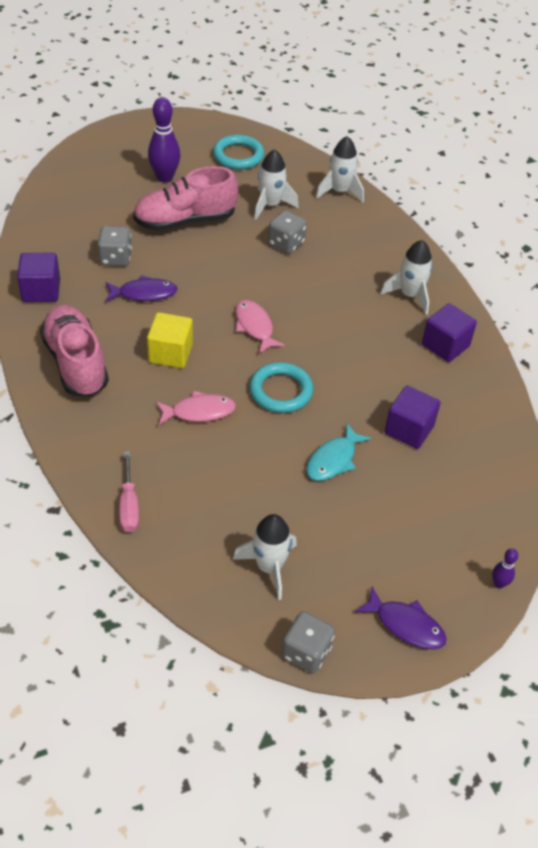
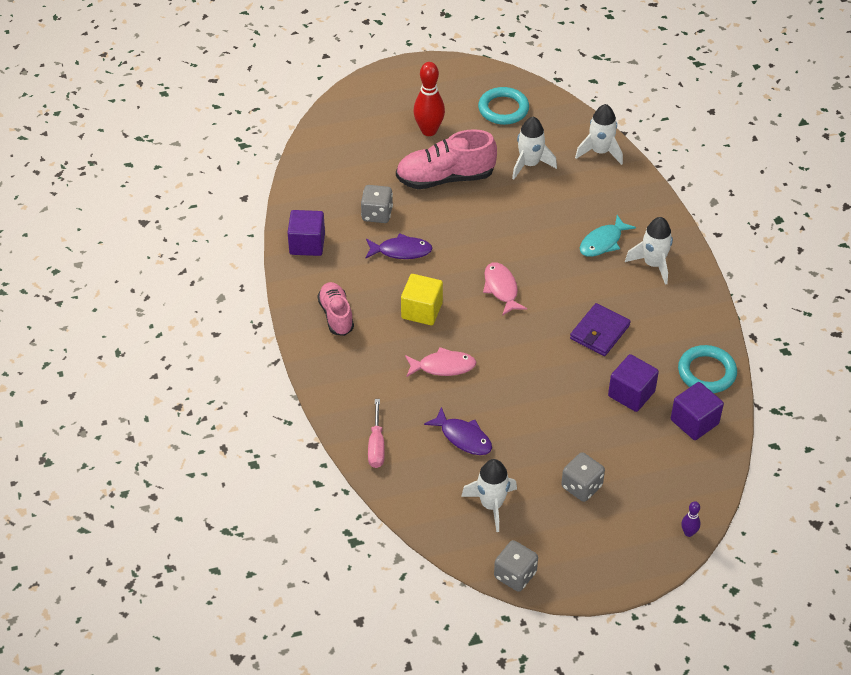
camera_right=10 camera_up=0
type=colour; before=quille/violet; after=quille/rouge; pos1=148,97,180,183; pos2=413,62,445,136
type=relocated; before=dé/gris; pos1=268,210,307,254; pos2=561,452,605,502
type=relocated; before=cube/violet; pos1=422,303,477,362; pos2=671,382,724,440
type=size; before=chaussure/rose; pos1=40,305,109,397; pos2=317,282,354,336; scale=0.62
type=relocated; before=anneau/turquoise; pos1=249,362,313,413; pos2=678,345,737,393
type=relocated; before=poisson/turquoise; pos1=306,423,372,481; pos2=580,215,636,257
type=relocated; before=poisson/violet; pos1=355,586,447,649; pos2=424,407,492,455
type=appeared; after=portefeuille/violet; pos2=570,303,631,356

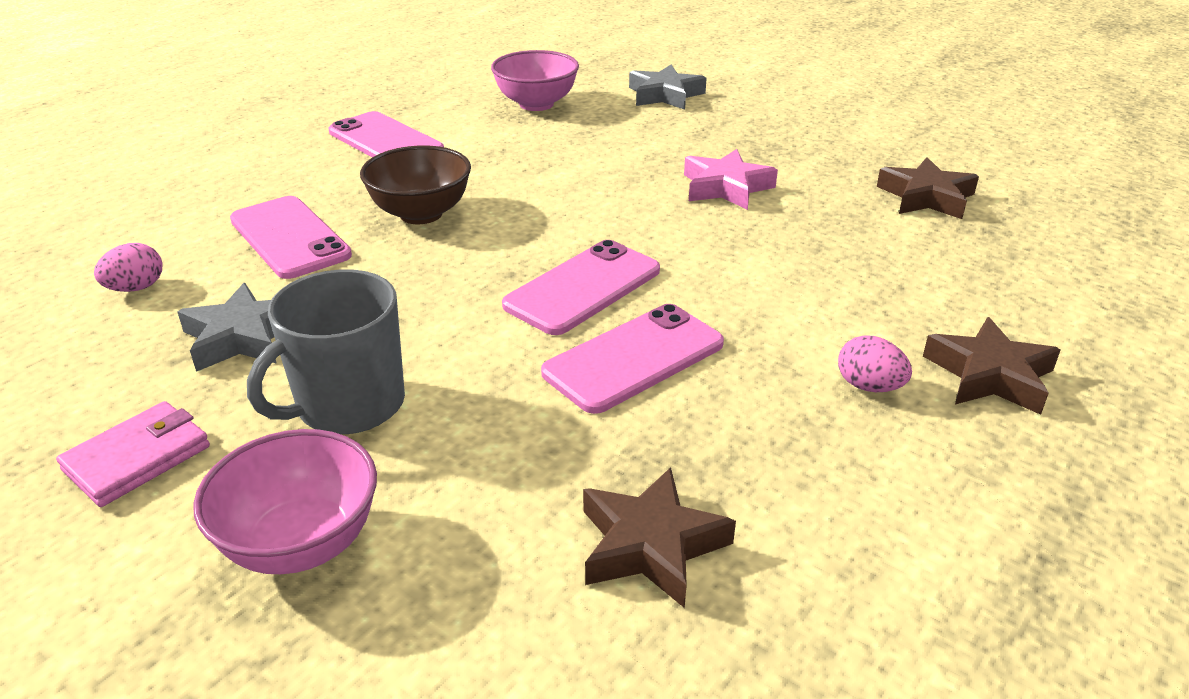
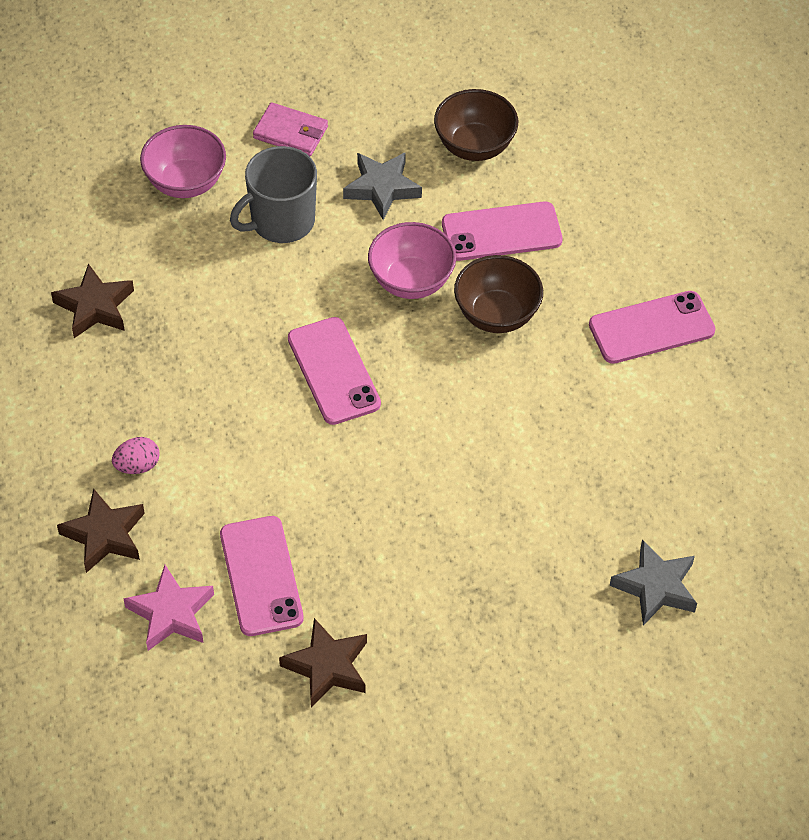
camera_right=115 camera_up=20
type=relocated; before=bol/rose; pos1=491,50,579,111; pos2=368,222,456,299
type=relocated; before=étoile/rose; pos1=684,149,778,210; pos2=123,565,214,651
type=exchanged; before=œuf/rose; after=bol/marron; pos1=94,243,162,292; pos2=434,89,518,161
type=spun; before=tasse/gris; pos1=247,269,405,434; pos2=230,146,317,243; turn=-105
type=relocated; before=téléphone/rose; pos1=541,304,724,414; pos2=220,516,303,636
type=spun; before=portefeuille/rose; pos1=56,401,210,507; pos2=253,102,328,156; turn=-45

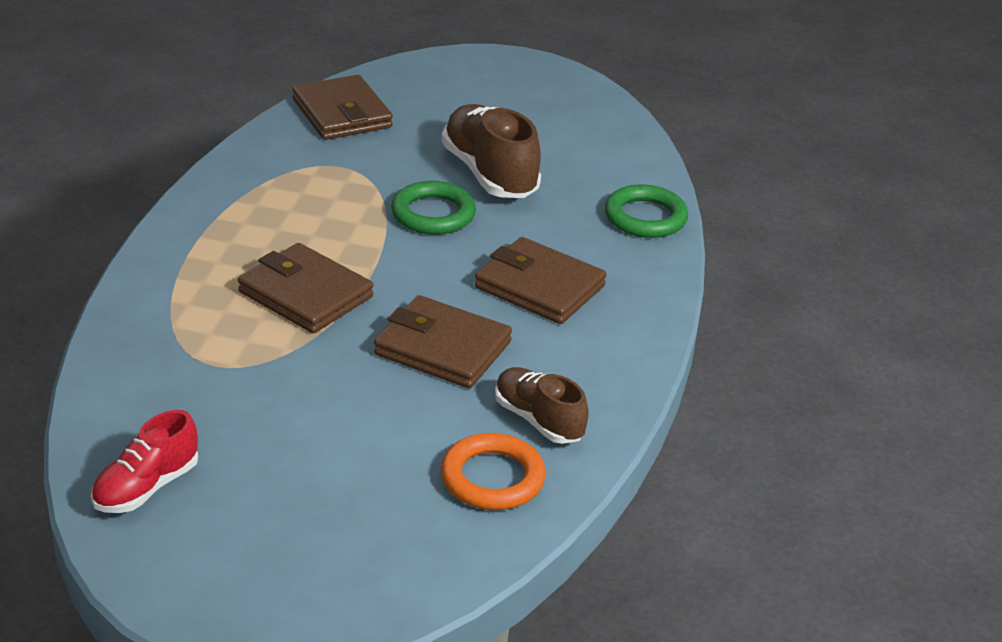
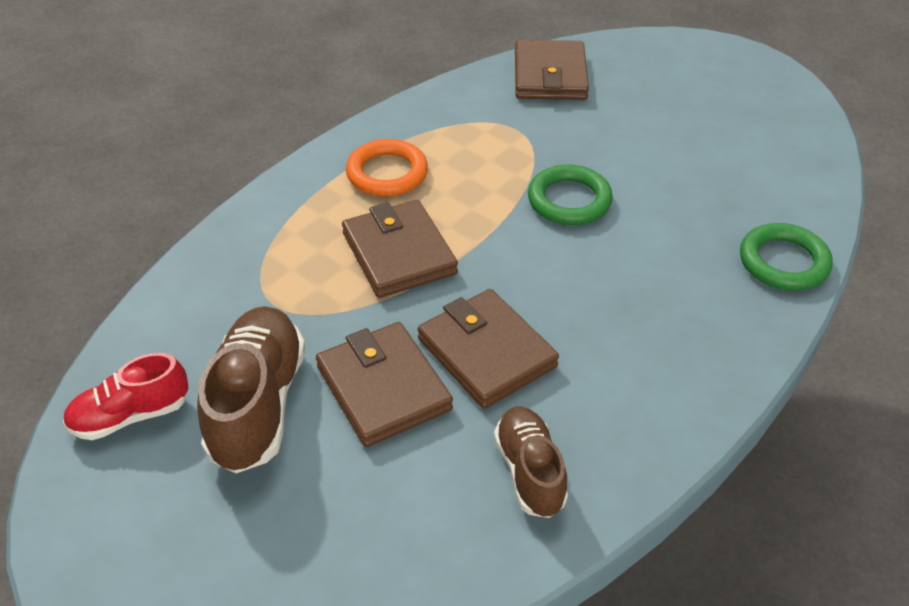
camera_right=30 camera_up=10
type=relocated; before=chaussure/marron; pos1=441,104,541,198; pos2=197,306,305,473
type=relocated; before=portefeuille/marron; pos1=475,237,607,324; pos2=316,322,453,447
type=relocated; before=anneau/orange; pos1=441,433,546,510; pos2=346,139,428,197

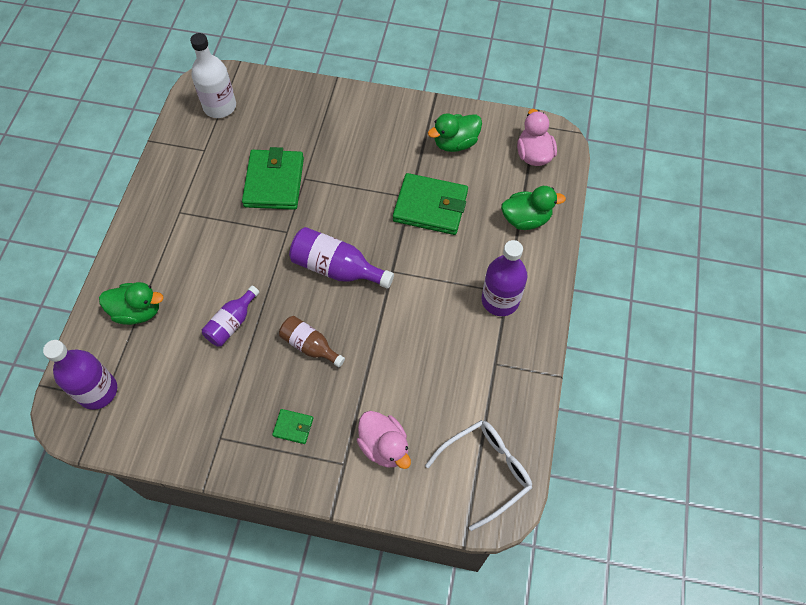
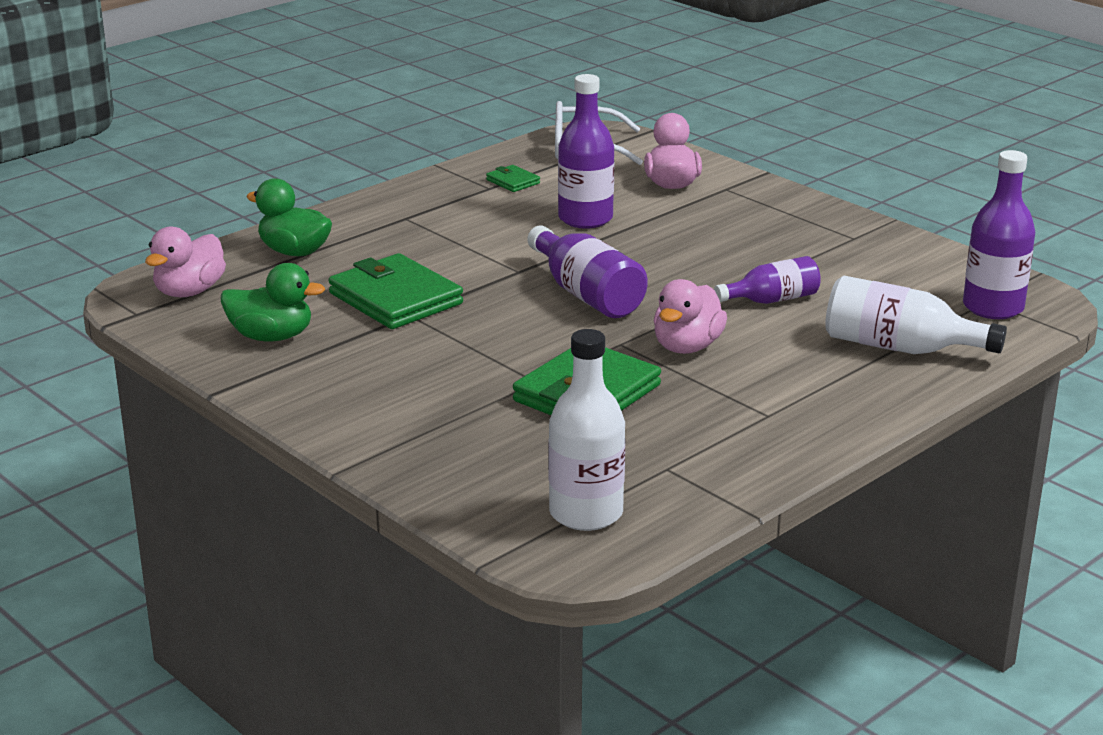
camera_right=-145 camera_up=-35
type=relocated; before=bouteille/violet; pos1=482,240,527,316; pos2=558,74,615,229
type=exchanged; before=canard/vert; after=bouteille/blanc; pos1=99,282,164,325; pos2=825,275,1007,354
type=missing; before=bouteille/marron; pos1=279,316,345,367
type=relocated; before=portefeuille/vert; pos1=272,409,313,444; pos2=486,165,540,192
type=appeared; after=canard/rose; pos2=654,279,727,354

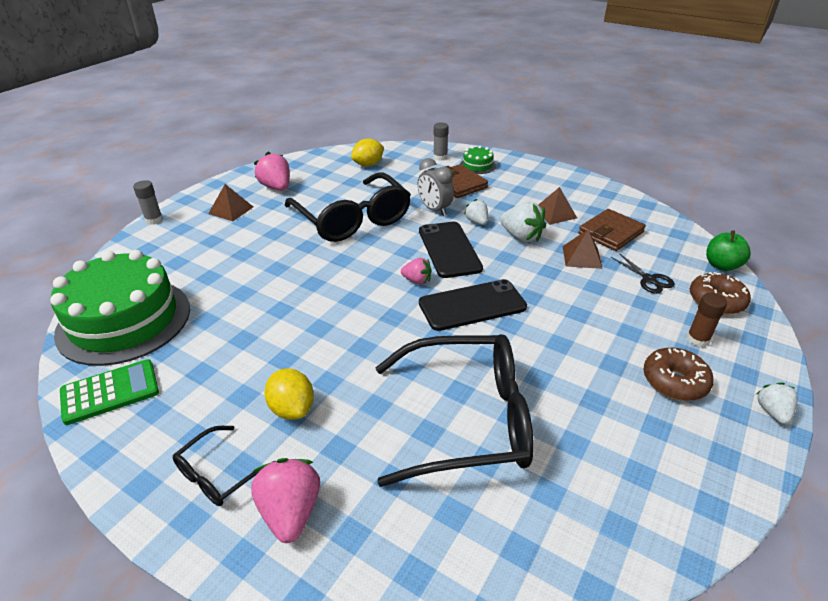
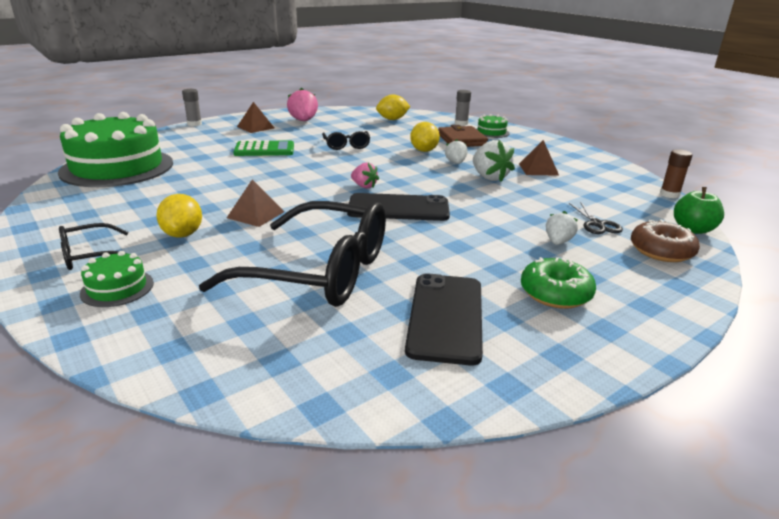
camera_right=20 camera_up=-10
type=exchanged; before=réveil/gris; after=citron/jaune; pos1=418,158,454,216; pos2=410,122,440,152
type=size; before=lunettes/noir; pos1=284,172,411,242; pos2=322,131,370,150; scale=0.46
type=missing; before=portefeuille/marron; pos1=578,209,646,251
type=relocated; before=téléphone/noir; pos1=419,222,483,278; pos2=405,273,483,366
type=relocated; before=pyramide/marron; pos1=563,229,603,269; pos2=227,179,284,227
type=relocated; before=bâton de colle/marron; pos1=686,293,727,347; pos2=660,149,692,199
type=colour; before=beignet/marron; after=beignet/vert; pos1=643,348,714,401; pos2=521,257,596,309
type=relocated; before=calculatrice/vert; pos1=60,359,159,425; pos2=233,140,294,156
type=relocated; before=fraise/blanc; pos1=756,382,798,424; pos2=546,211,578,245
type=exchanged; before=fraise/rose; after=gâteau/vert; pos1=251,458,320,543; pos2=80,251,154,307

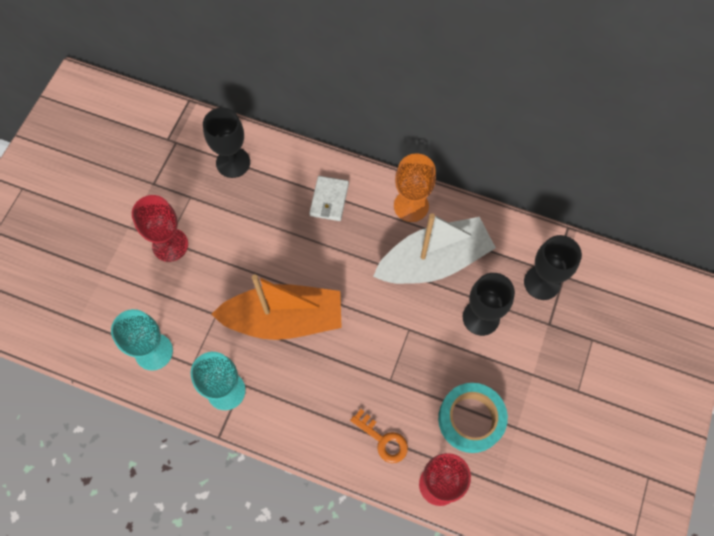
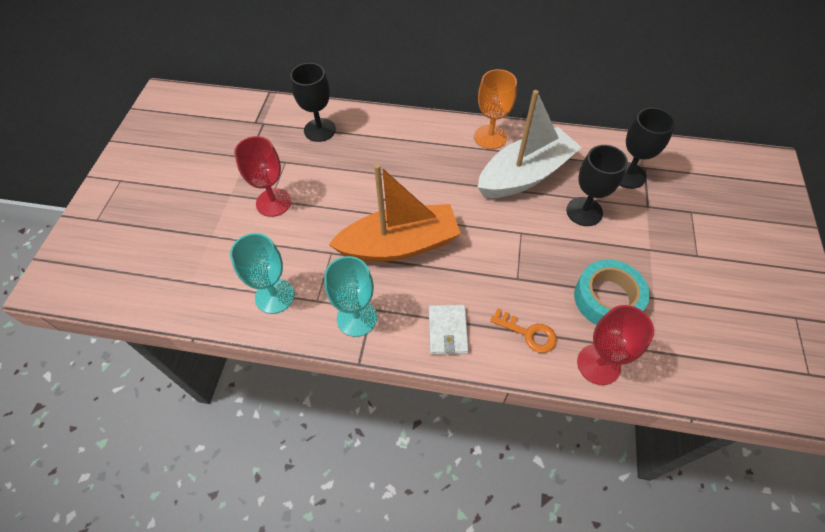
camera_right=-10 camera_up=-10
type=relocated; before=portefeuille/blanc; pos1=309,176,349,221; pos2=429,305,469,354

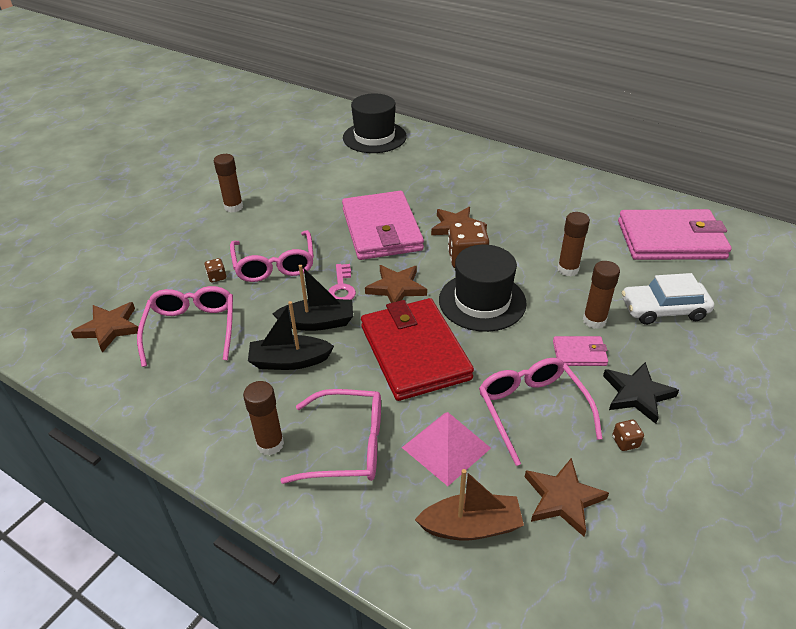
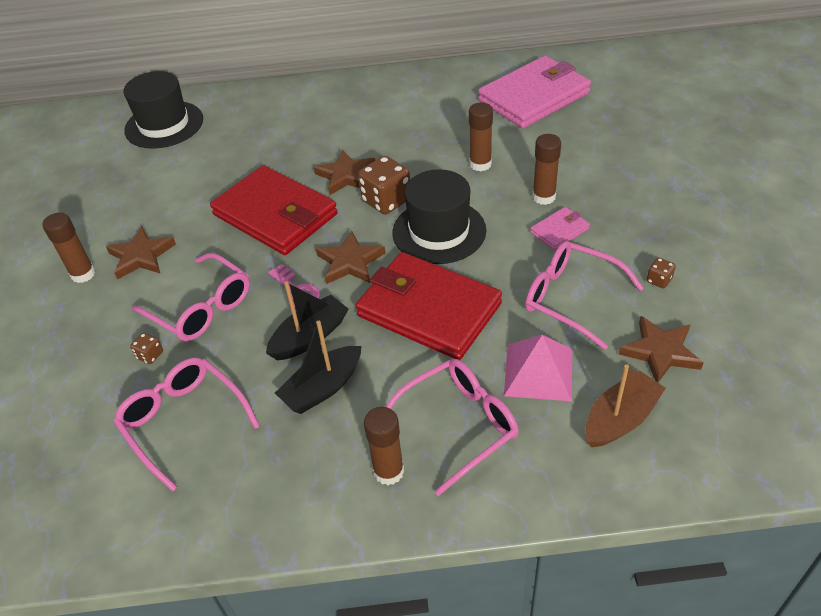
camera_right=-35 camera_up=5
type=colour; before=portefeuille/rose; after=portefeuille/rouge; pos1=342,191,424,260; pos2=210,165,338,255
type=missing; before=voiture/blanc; pos1=622,273,714,325
type=relocated; before=étoile/marron; pos1=71,302,138,353; pos2=106,226,176,280
type=missing; before=étoile/noir; pos1=603,362,679,424

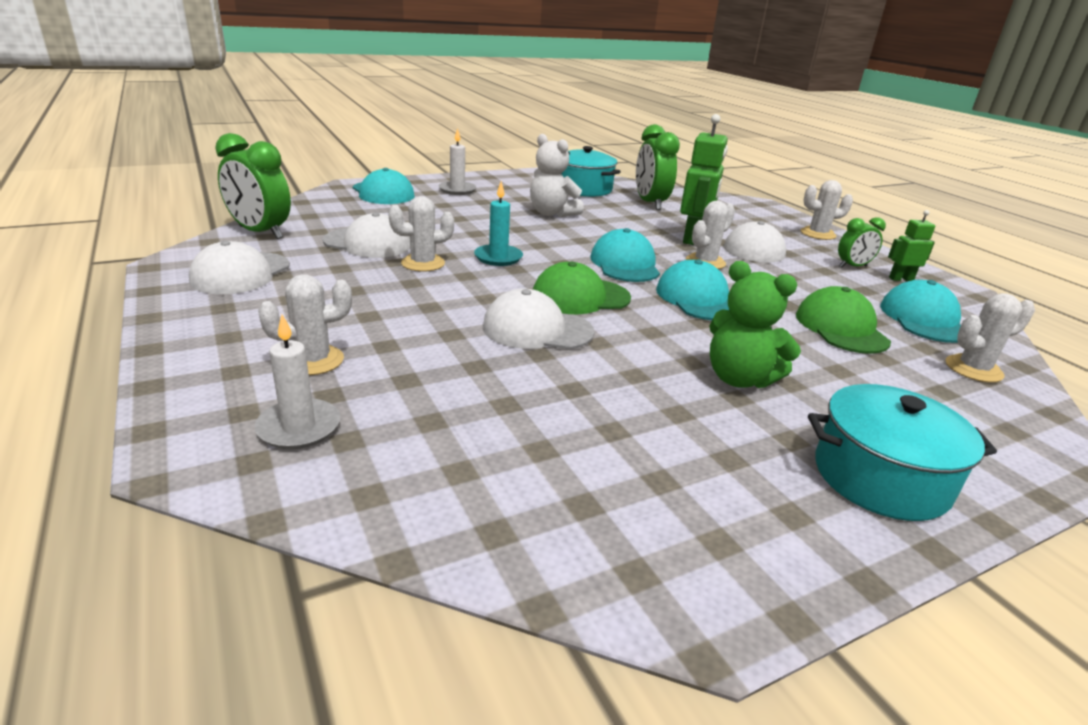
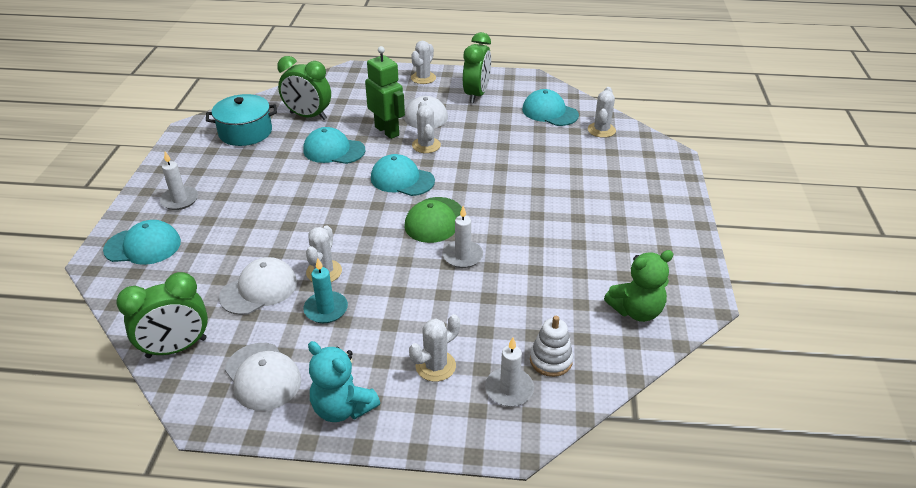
camera_right=-55 camera_up=10
type=missing; before=ours en peluche/blanc; pos1=530,134,584,217
type=relocated; before=bougie/turquoise; pos1=474,181,523,266; pos2=303,258,348,323
type=missing; before=robot/vert; pos1=888,210,935,281
type=size; before=réveil/vert; pos1=838,217,886,268; pos2=463,32,491,103; scale=1.75
type=relocated; before=casquette/turquoise; pos1=656,259,729,320; pos2=303,127,366,164
type=relocated; before=ours en peluche/vert; pos1=709,261,801,388; pos2=604,250,673,322
type=spun; before=cactus/blanc; pos1=258,274,352,375; pos2=409,314,460,382; turn=45
type=missing; before=casquette/vert; pos1=796,286,891,354
type=exchanged; before=casquette/blanc; after=bougie/blanc; pos1=483,288,595,349; pos2=443,206,483,268
type=missing; before=marmite/turquoise; pos1=808,384,997,521
type=appeared; after=jouet à empiler/blanc; pos2=530,316,573,377
type=appeared; after=ours en peluche/turquoise; pos2=308,341,380,422

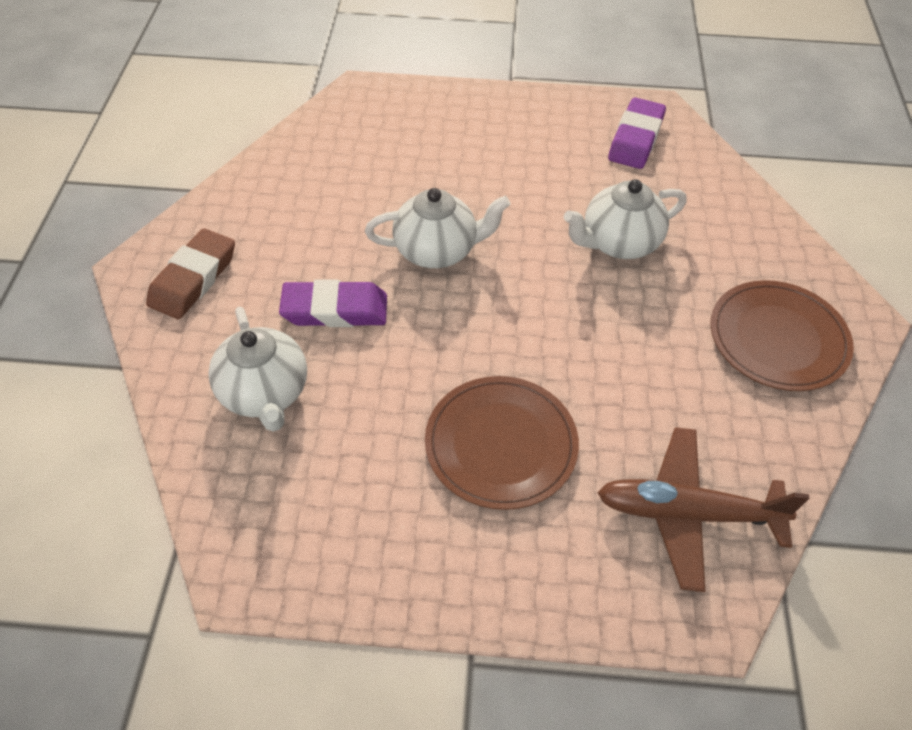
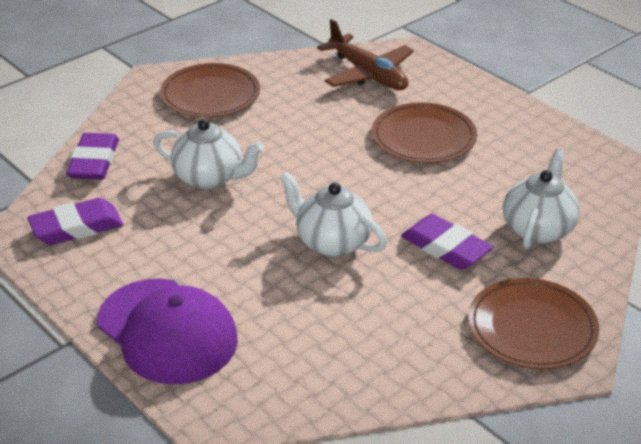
camera_right=-135 camera_up=-15
type=exchanged; before=gomme/marron; after=assiette/marron; pos1=146,228,235,319; pos2=468,278,599,369
type=appeared; after=gomme/violet; pos2=66,133,119,180
type=appeared; after=casquette/violet; pos2=97,278,238,385

